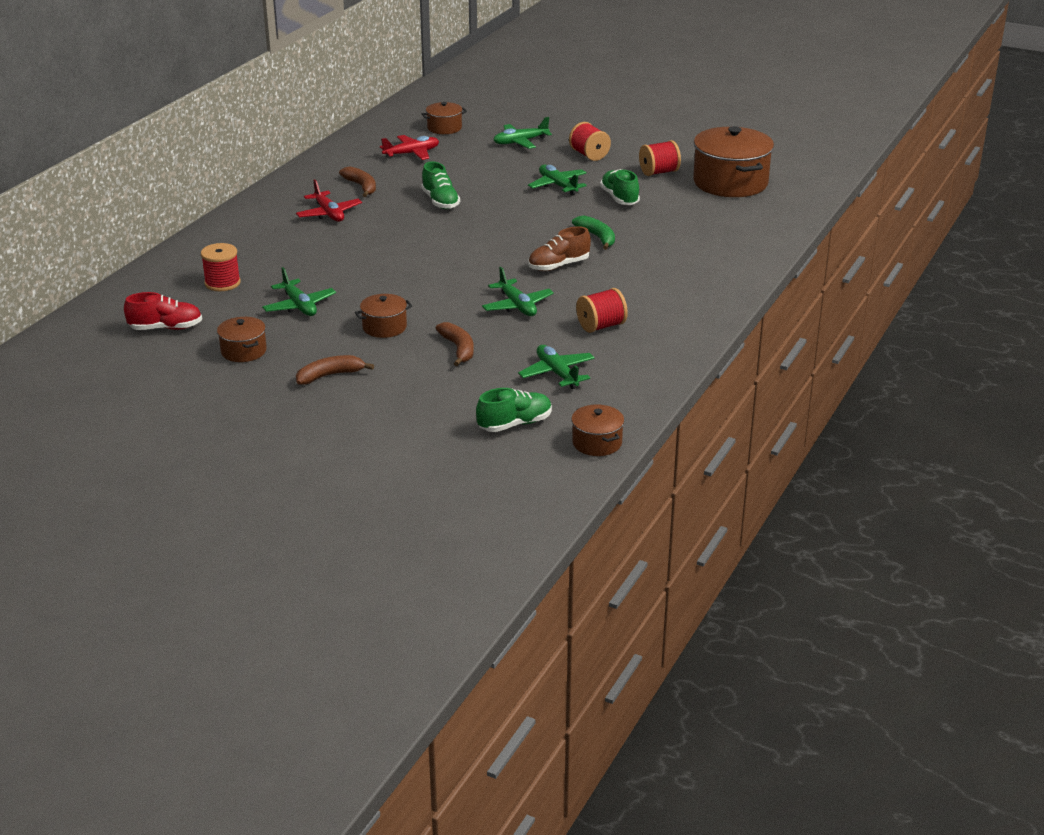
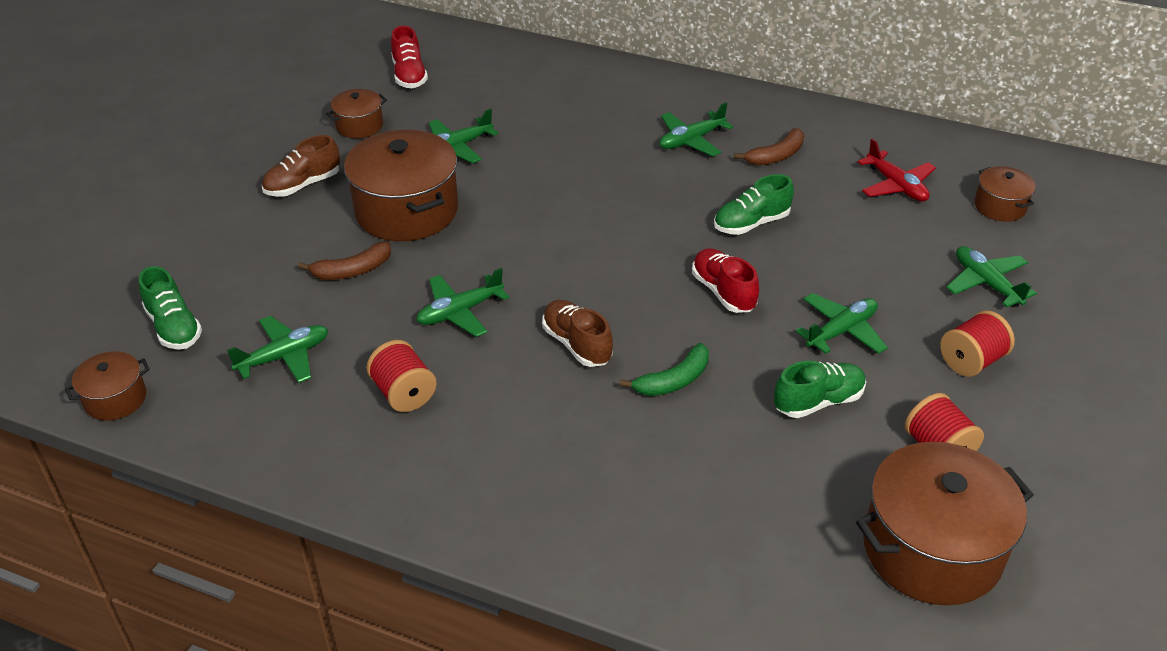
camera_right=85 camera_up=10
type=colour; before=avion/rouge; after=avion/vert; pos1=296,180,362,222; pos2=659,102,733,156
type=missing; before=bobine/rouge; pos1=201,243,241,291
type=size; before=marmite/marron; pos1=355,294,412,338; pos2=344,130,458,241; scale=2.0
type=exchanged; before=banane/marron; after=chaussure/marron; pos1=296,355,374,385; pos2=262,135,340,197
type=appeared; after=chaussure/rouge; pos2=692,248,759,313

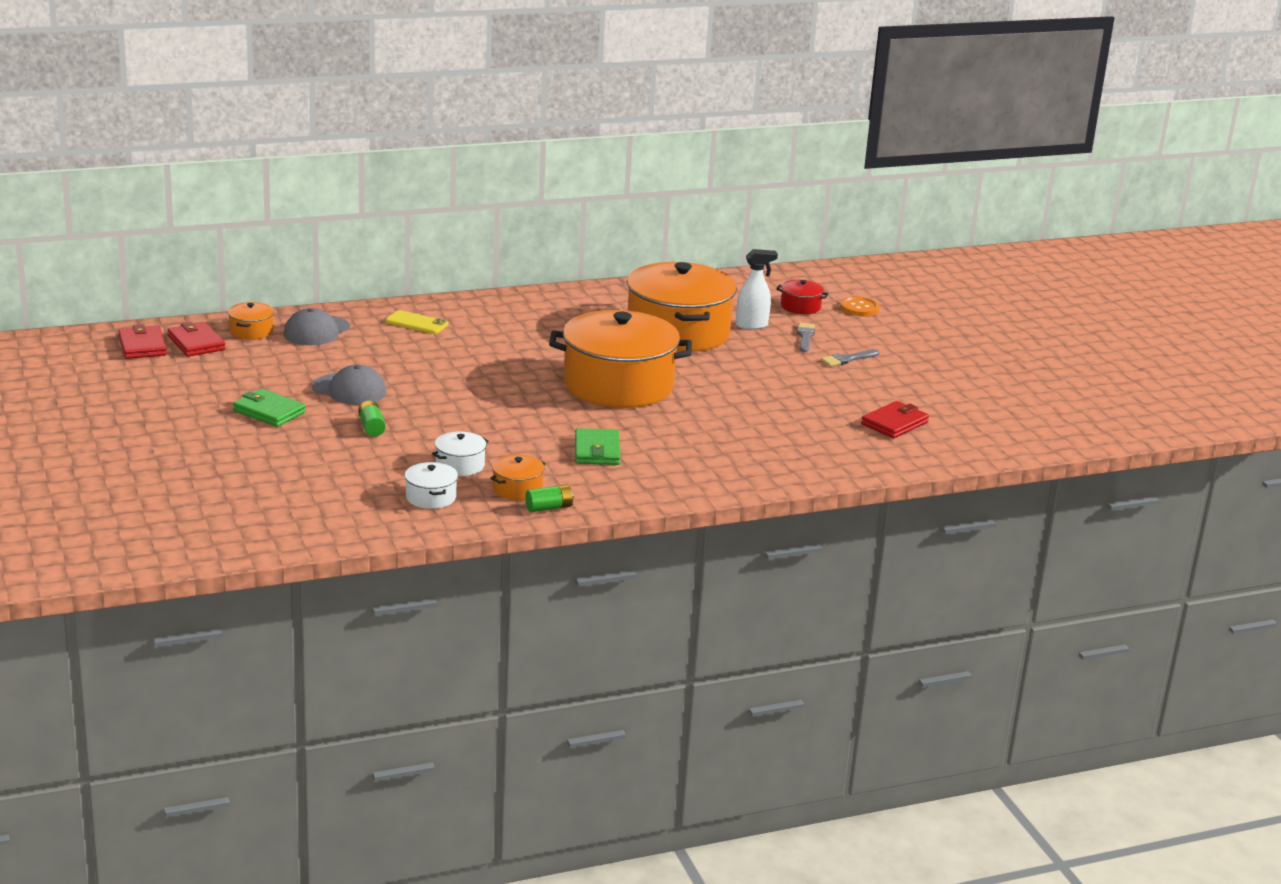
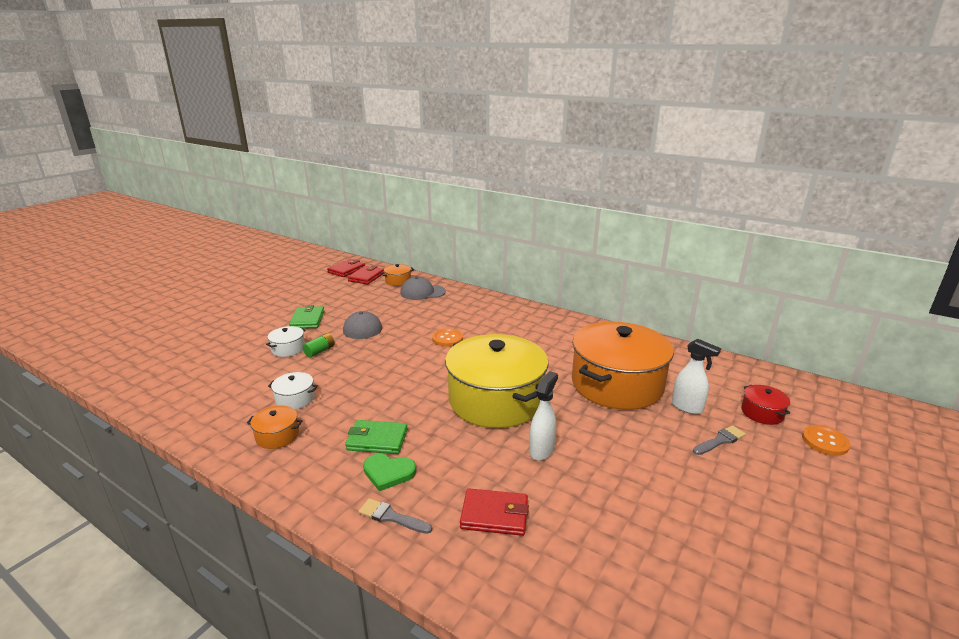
camera_right=55 camera_up=0
type=missing; before=téléphone/jaune; pos1=385,310,448,334
type=colour; before=marmite/orange; after=marmite/jaune; pos1=549,310,692,408; pos2=445,334,549,428
type=relocated; before=pinceau/gris; pos1=821,349,880,367; pos2=359,498,432,534
type=relocated; before=portefeuille/rouge; pos1=861,401,929,438; pos2=460,488,529,536
type=spun; before=portefeuille/vert; pos1=575,428,620,465; pos2=345,420,408,454; turn=45
type=relocated; before=marmite/blanc; pos1=405,462,458,509; pos2=266,326,306,357
type=missing; before=pile/vert; pos1=525,485,574,512
type=appeared; after=bouton/orange; pos2=432,329,463,347
type=appeared; after=vaporisateur/blanc; pos2=529,371,558,461
type=appeared; after=cœur/vert; pos2=363,454,416,491

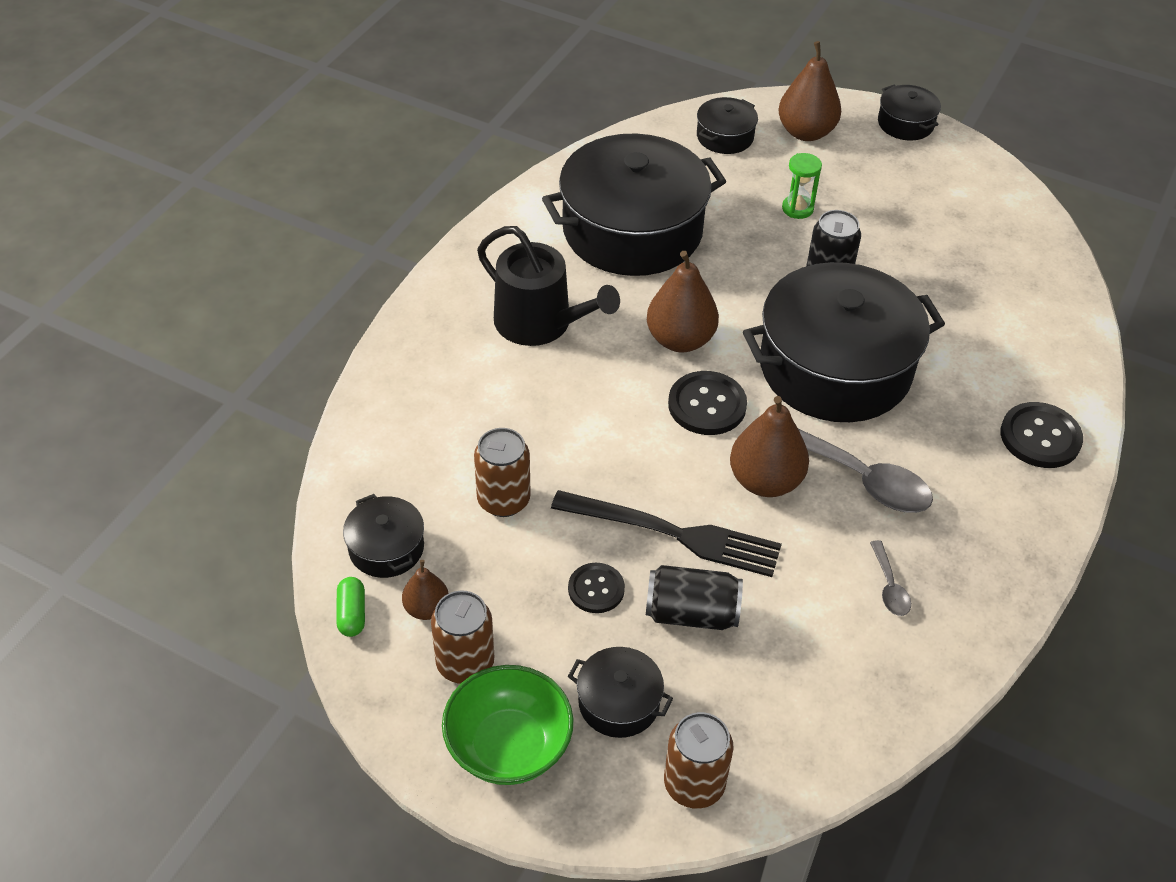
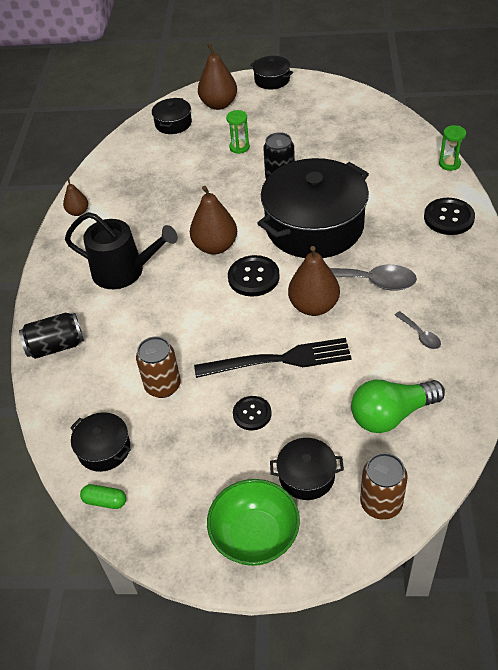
camera_right=-20 camera_up=0
type=missing; before=marmite/noir; pos1=542,134,726,276
type=relocated; before=poire/marron; pos1=402,560,449,620; pos2=63,178,88,216
type=relocated; before=canette/noir; pos1=646,565,743,630; pos2=19,313,84,359
type=spun; before=gélule/vert; pos1=336,577,365,637; pos2=80,484,126,509; turn=-45
type=missing; before=canette/marron; pos1=431,590,494,684
type=appeared; after=sablier/vert; pos2=439,125,466,171
type=appeared; after=ampoule/vert; pos2=351,380,445,433

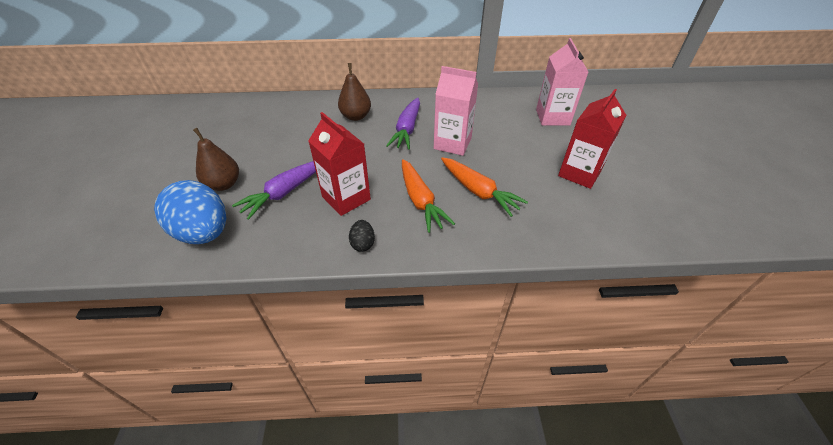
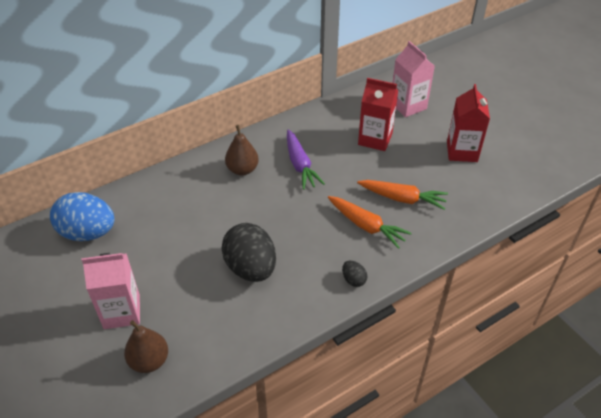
camera_right=-30 camera_up=0
type=relocated; before=brique de lait/rose; pos1=434,66,478,156; pos2=82,253,140,329
type=relocated; before=brique de lait/rouge; pos1=308,112,371,216; pos2=358,78,399,151
type=relocated; before=poire/marron; pos1=193,128,239,191; pos2=124,320,168,373
type=exchanged; before=carotte/violet; after=œuf/noir; pos1=232,161,316,220; pos2=221,223,276,282
type=relocated; before=œuf/bleu; pos1=154,180,226,244; pos2=50,192,114,241

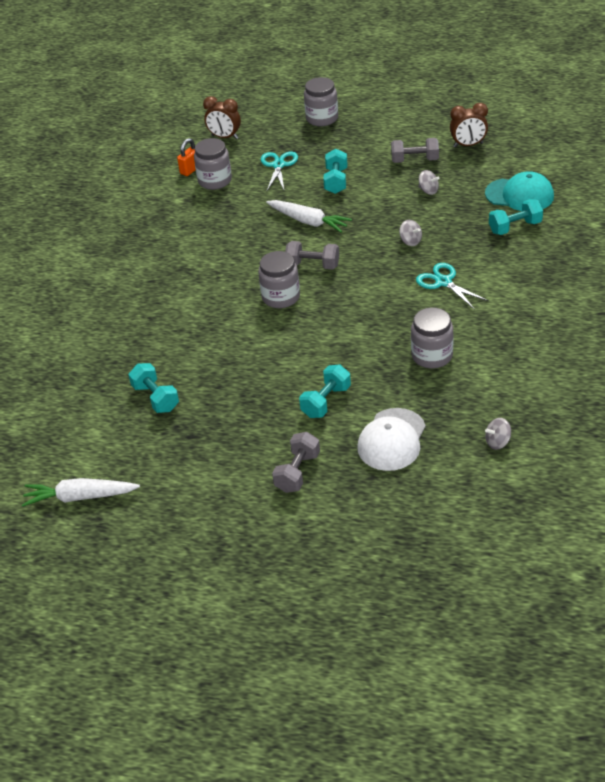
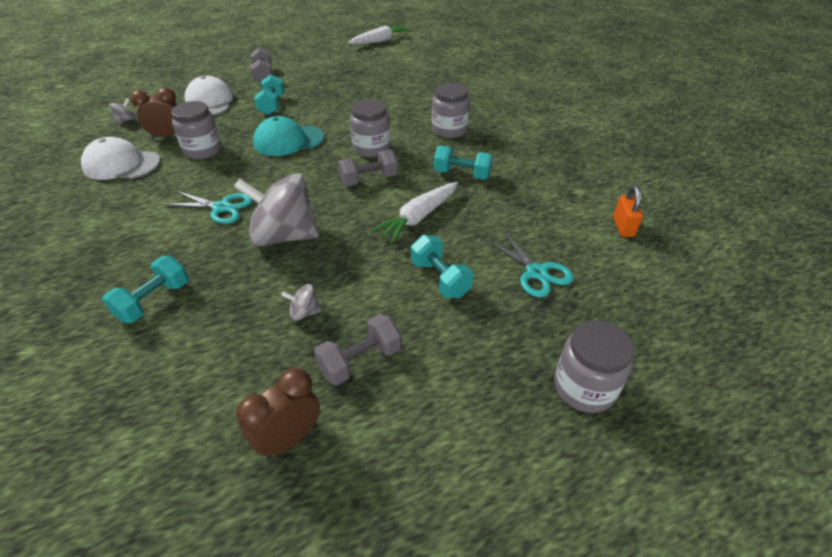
camera_right=140 camera_up=0
type=relocated; before=réveil/marron; pos1=203,96,241,139; pos2=131,87,178,139
type=relocated; before=bocal/gris; pos1=194,138,232,190; pos2=432,83,470,138
type=relocated; before=casquette/turquoise; pos1=485,171,554,211; pos2=253,116,324,156
type=spun; before=carotte/blanc; pos1=266,200,352,232; pos2=371,182,458,243; turn=-45
type=size; before=toupie/gris; pos1=399,220,422,246; pos2=234,173,319,247; scale=2.44
type=relocated; before=haltère/turquoise; pos1=128,363,179,413; pos2=434,145,493,180
type=appeared; after=casquette/blanc; pos2=81,137,160,180

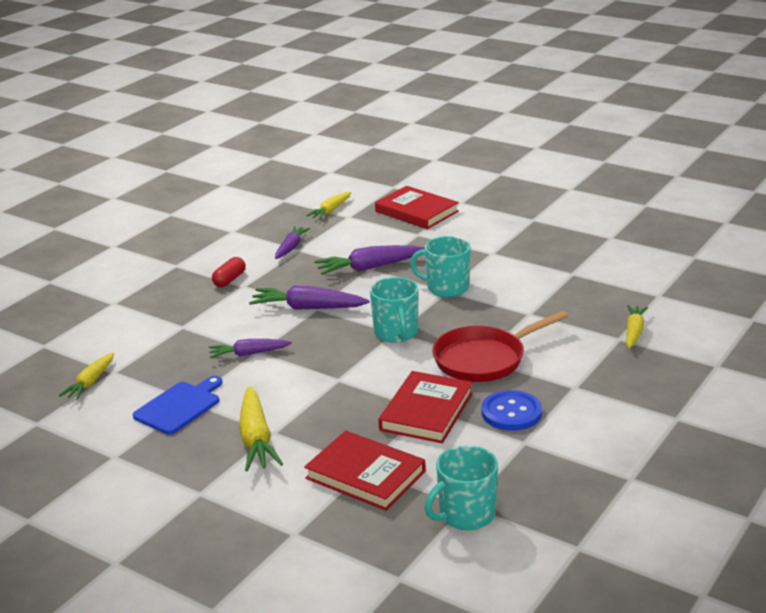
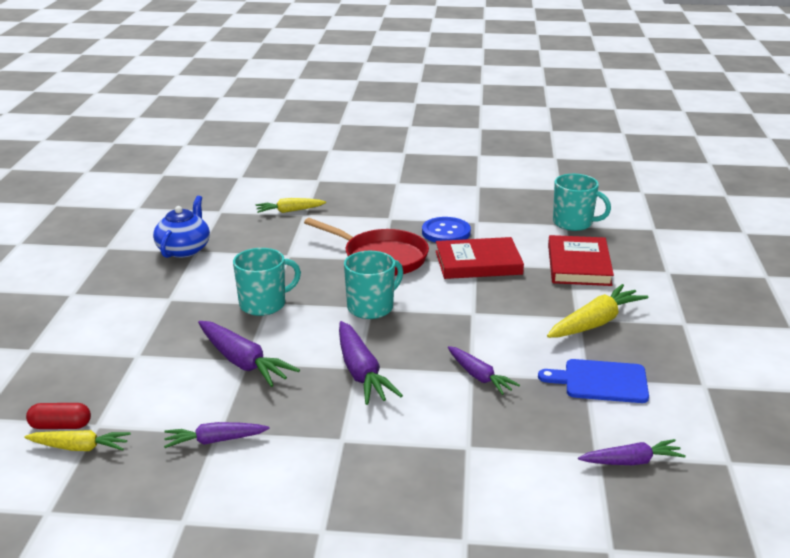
camera_right=-120 camera_up=0
type=missing; before=livre/rouge; pos1=375,186,459,229
type=spun; before=tasse/turquoise; pos1=410,236,471,298; pos2=233,248,301,316; turn=-105
type=relocated; before=gélule/rouge; pos1=212,257,246,287; pos2=26,403,91,429
type=colour; before=carotte/jaune; after=carotte/violet; pos1=59,353,114,400; pos2=578,439,686,465
type=appeared; after=théière/bleu; pos2=153,196,210,258

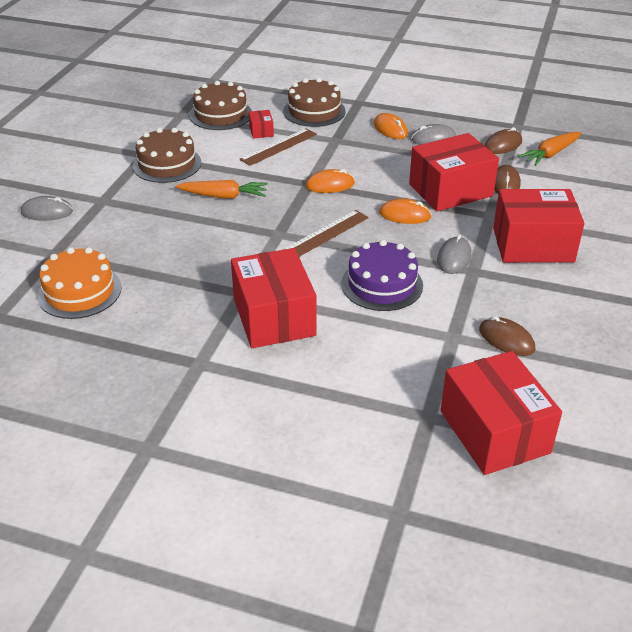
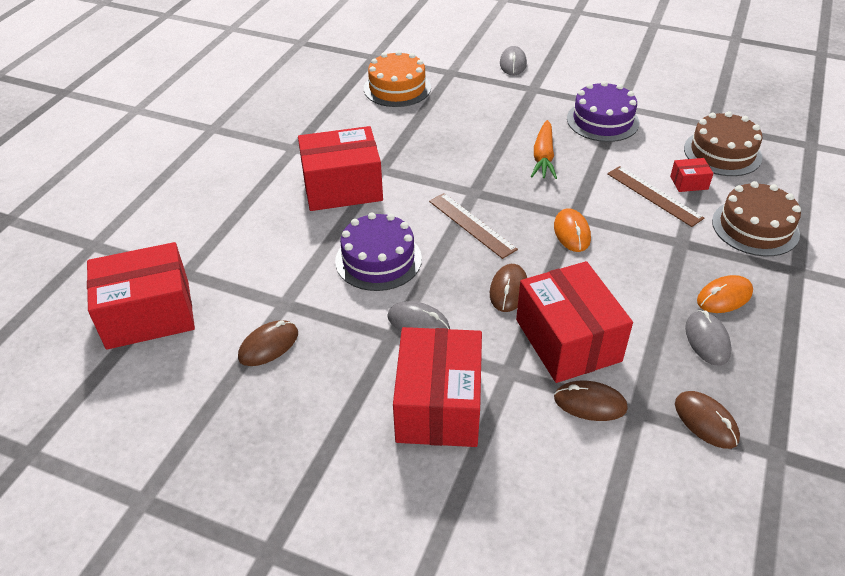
camera_right=95 camera_up=5
type=colour; before=gâteau/marron; after=gâteau/violet; pos1=133,128,201,183; pos2=567,81,640,142
type=missing; before=carotte/orange; pos1=518,132,581,166
type=colour; before=souris/orange; after=souris/marron; pos1=379,199,432,224; pos2=490,264,527,312

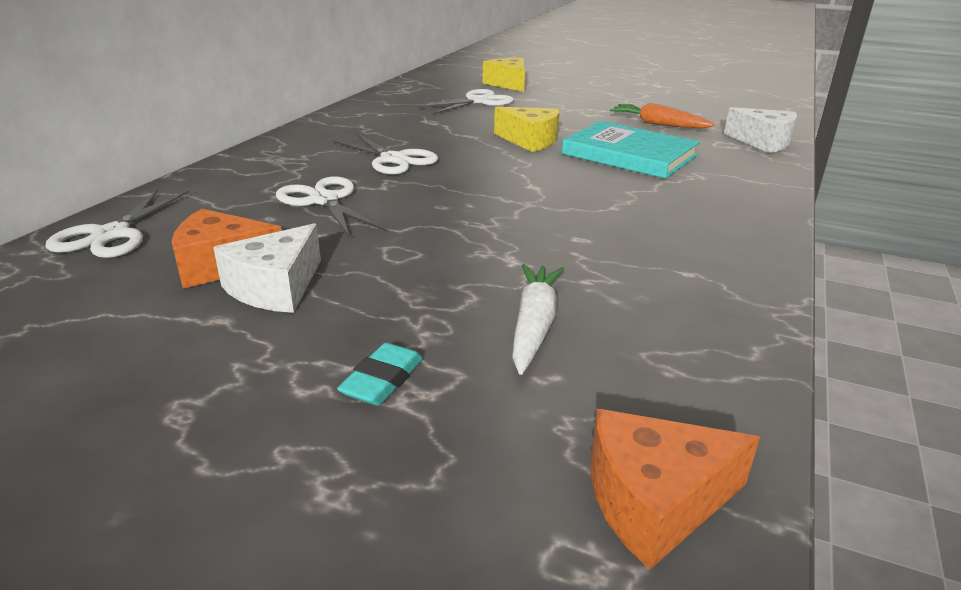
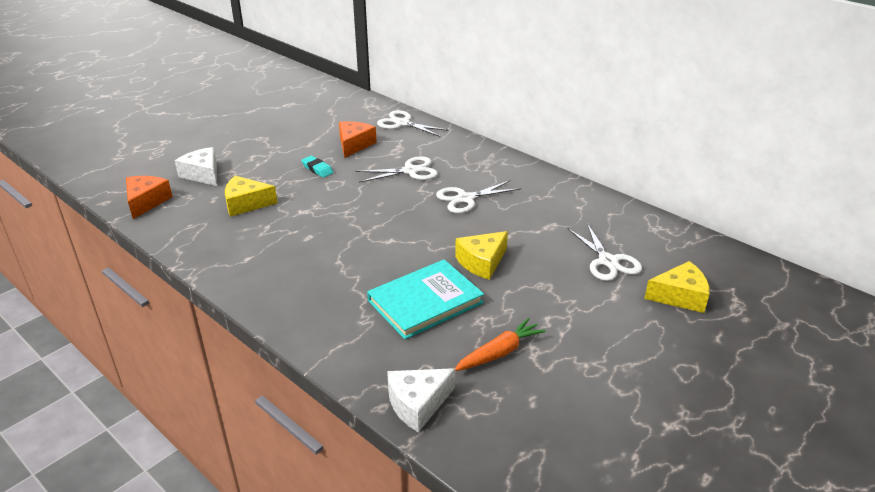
camera_right=110 camera_up=5
type=relocated; before=fromage/blanc; pos1=213,223,321,313; pos2=175,147,217,186
type=exchanged; before=carotte/blanc; after=fromage/jaune; pos1=512,264,564,375; pos2=225,176,278,217
type=relocated; before=gomme/turquoise; pos1=337,343,423,406; pos2=301,156,333,178

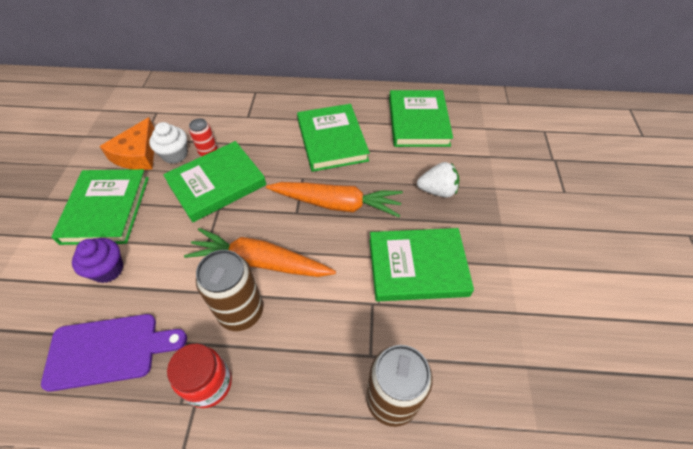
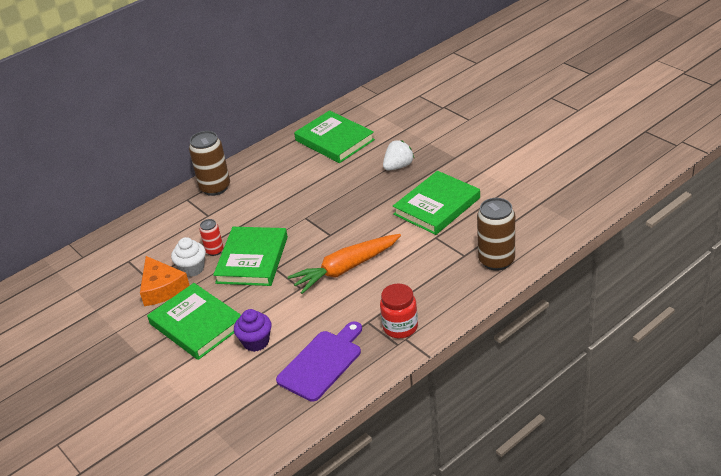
camera_right=-40 camera_up=-15
type=missing; before=livre/vert; pos1=297,104,370,172
type=missing; before=carotte/orange; pos1=266,182,403,217
type=relocated; before=canette/marron; pos1=196,250,263,331; pos2=189,131,230,196

